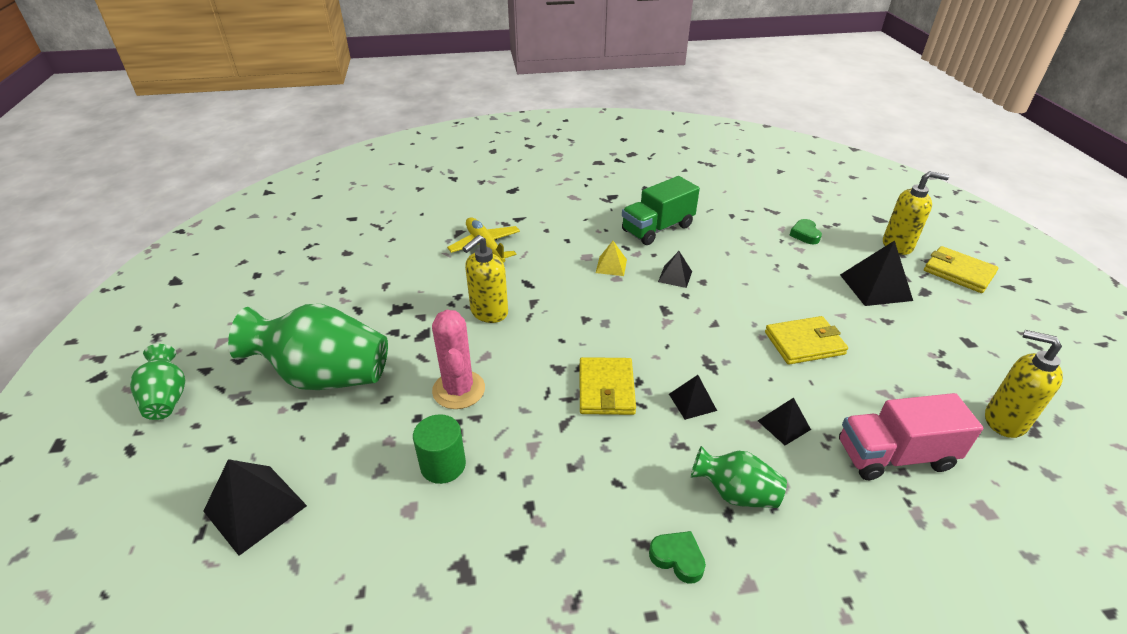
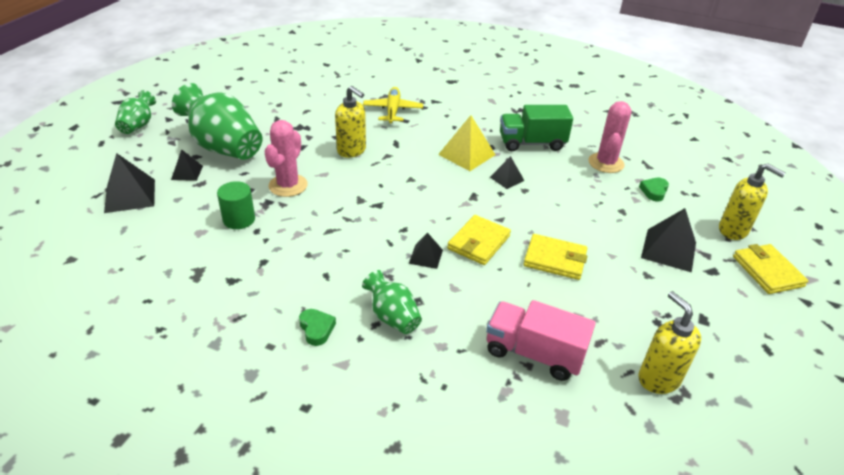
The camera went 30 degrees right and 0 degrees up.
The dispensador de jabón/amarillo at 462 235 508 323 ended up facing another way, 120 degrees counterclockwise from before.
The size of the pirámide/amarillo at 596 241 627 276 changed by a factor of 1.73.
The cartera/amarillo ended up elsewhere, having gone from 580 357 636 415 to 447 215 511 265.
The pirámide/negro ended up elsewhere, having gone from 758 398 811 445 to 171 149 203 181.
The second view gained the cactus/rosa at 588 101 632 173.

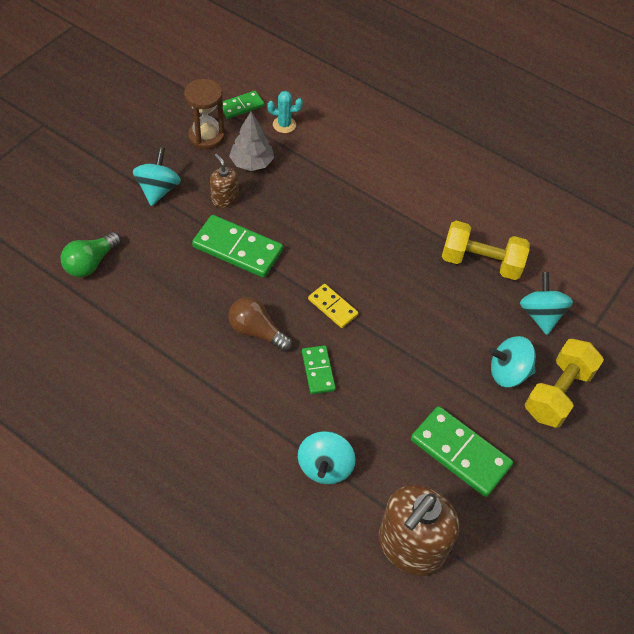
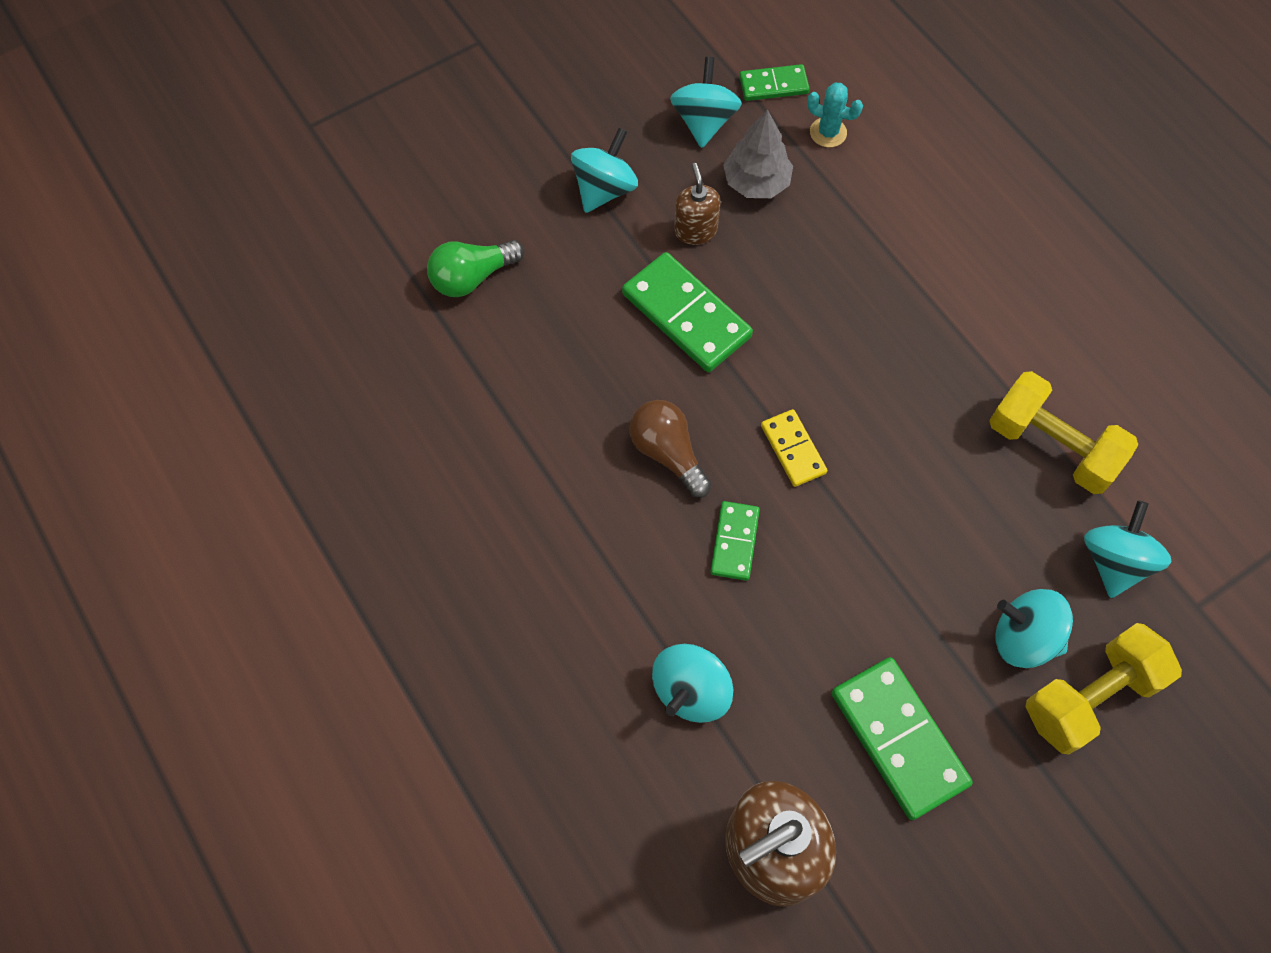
The camera went 25 degrees right and 10 degrees up.
Where the reloj de arena/marrón stood at 184 79 225 149, the peonza/turquesa came to stand at 670 57 742 148.

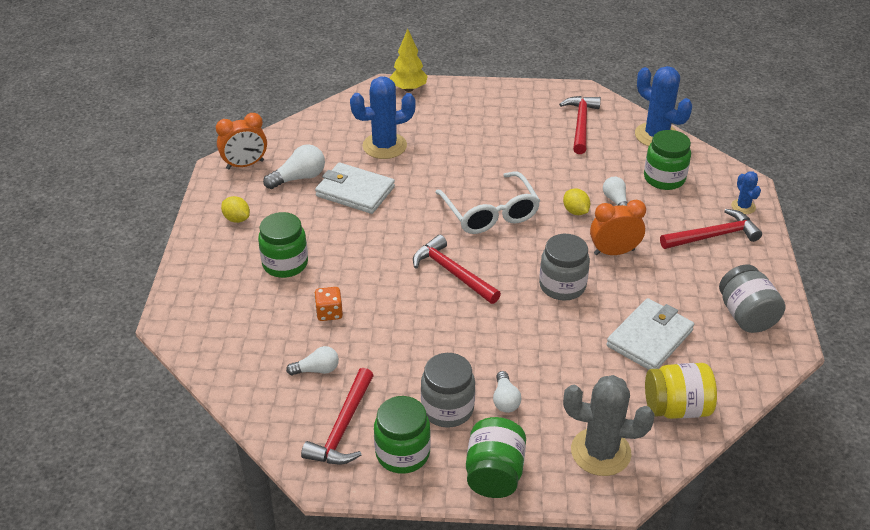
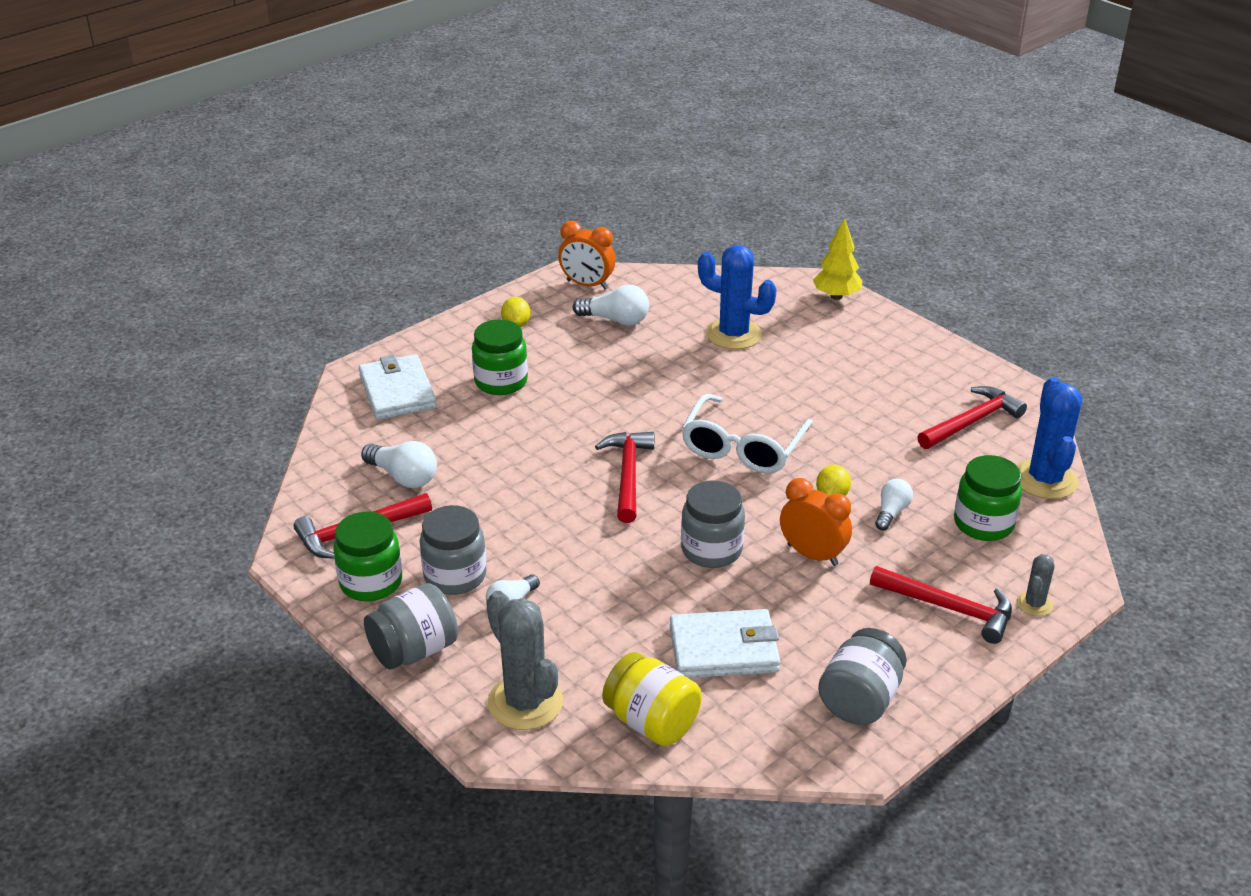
The camera went 45 degrees right and 5 degrees down.
The cartera/blanco ended up elsewhere, having gone from 315 163 395 214 to 359 354 437 420.
What was the cactus/azul at 731 171 761 214 turned into the cactus/gris at 1017 554 1054 616.
The second view lost the dado/naranja at 314 287 343 321.
The size of the bombilla/blanco at 286 346 339 375 changed by a factor of 1.51.
What was the tarro/verde at 466 417 526 498 turned into the tarro/gris at 364 583 458 669.

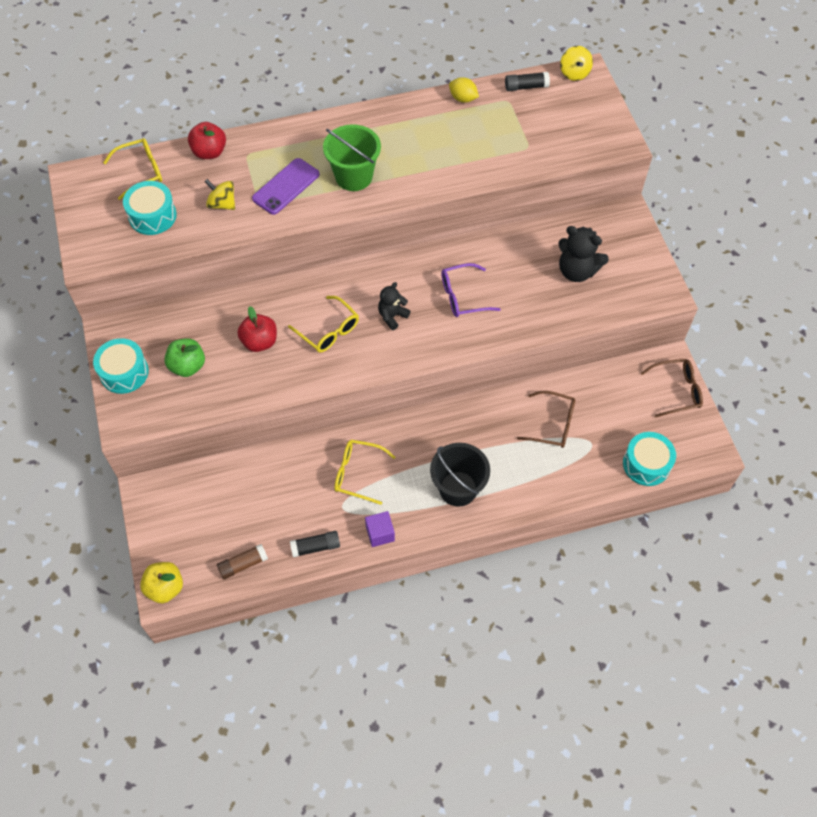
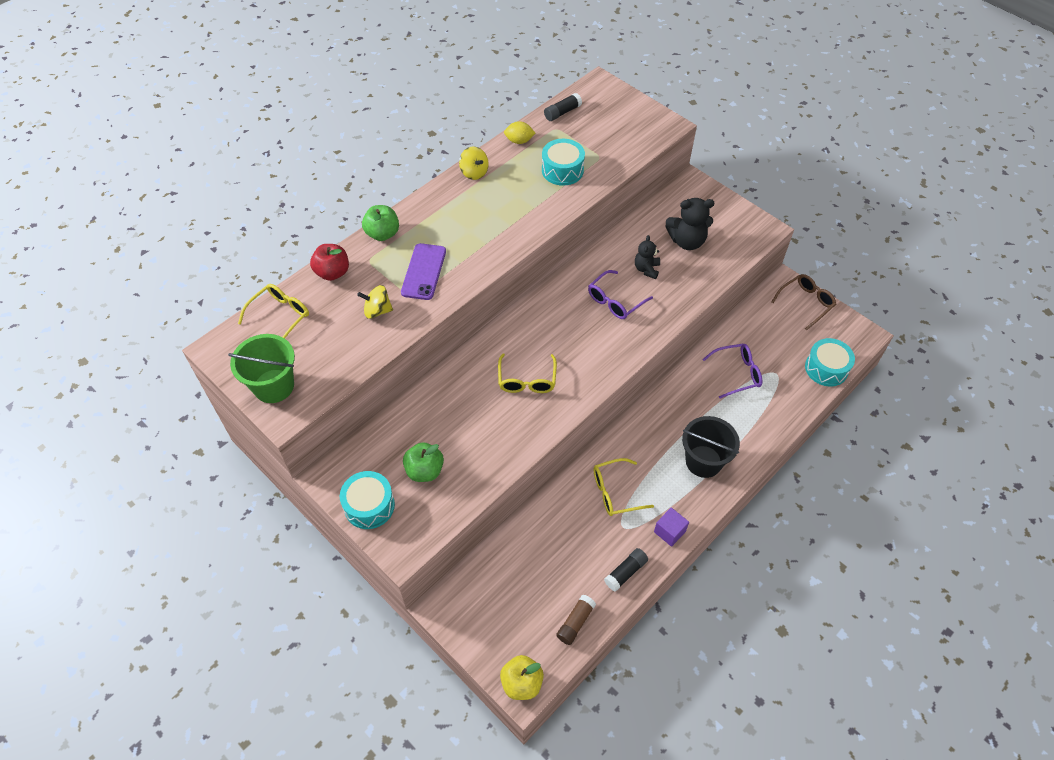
The camera went 30 degrees left and 5 degrees down.
The peonza/amarillo ended up elsewhere, having gone from 560 46 593 81 to 459 146 489 180.
The balde/verde ended up elsewhere, having gone from 323 124 381 191 to 228 334 295 403.
The tambor/turquesa ended up elsewhere, having gone from 123 181 177 235 to 542 139 585 186.
The osito/negro ended up elsewhere, having gone from 378 282 411 330 to 635 235 660 279.
The gafas/amarillo at 288 296 359 353 ended up facing another way, 75 degrees clockwise from before.
The second view lost the manzana/rojo at 237 306 277 352.
What was the gafas/marrón at 517 391 575 448 turned into the gafas/morado at 702 343 762 398.
The second view gained the manzana/verde at 362 205 399 241.

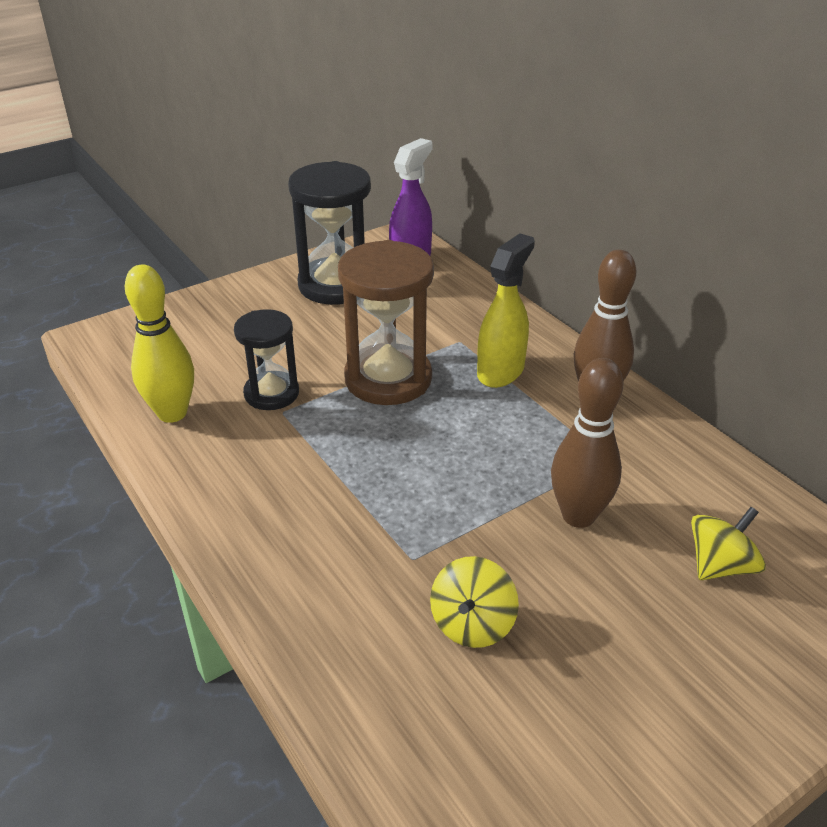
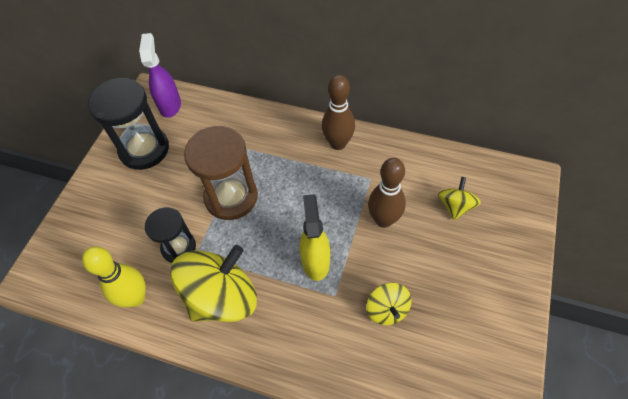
The camera went 35 degrees left and 20 degrees up.
The pulverizador/amarillo ended up elsewhere, having gone from 477 234 535 388 to 300 194 330 281.
The second view gained the peonza/amarillo at 170 245 257 322.

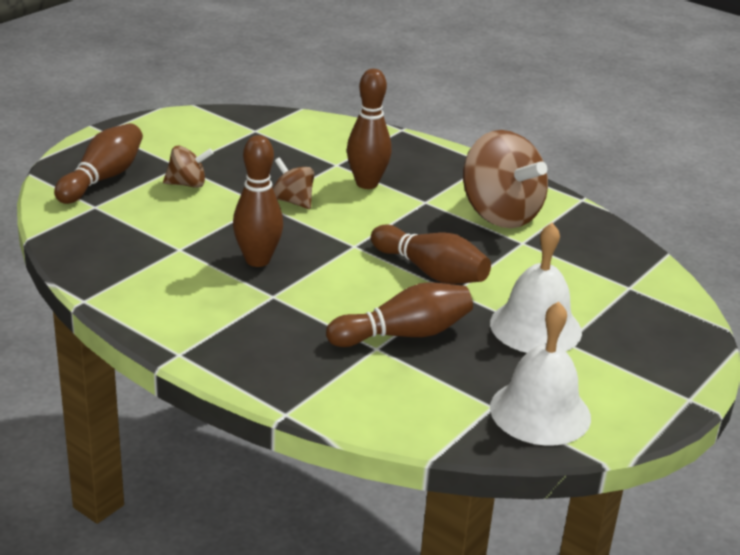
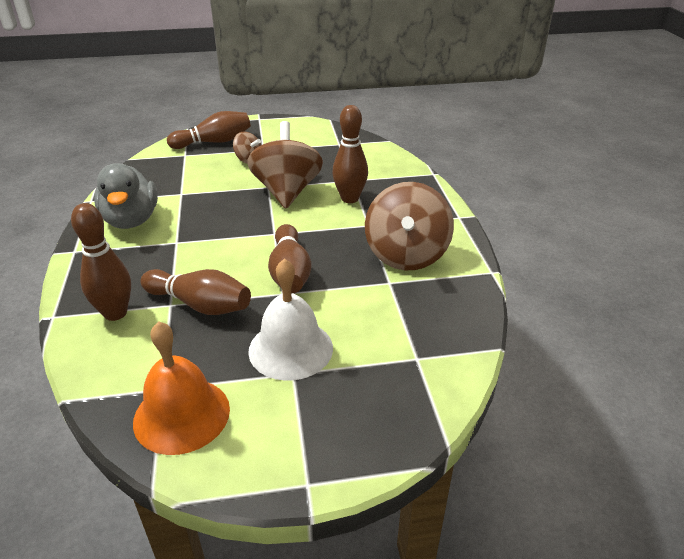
The camera went 45 degrees right and 5 degrees up.
The bolo/marrón ended up elsewhere, having gone from 233 135 283 267 to 71 203 131 321.
The size of the peonza/marrón at 273 157 314 209 changed by a factor of 2.01.
What was the campana/blanco at 490 301 591 446 turned into the campana/naranja at 133 321 230 455.
The second view gained the pato/gris at 94 163 158 229.

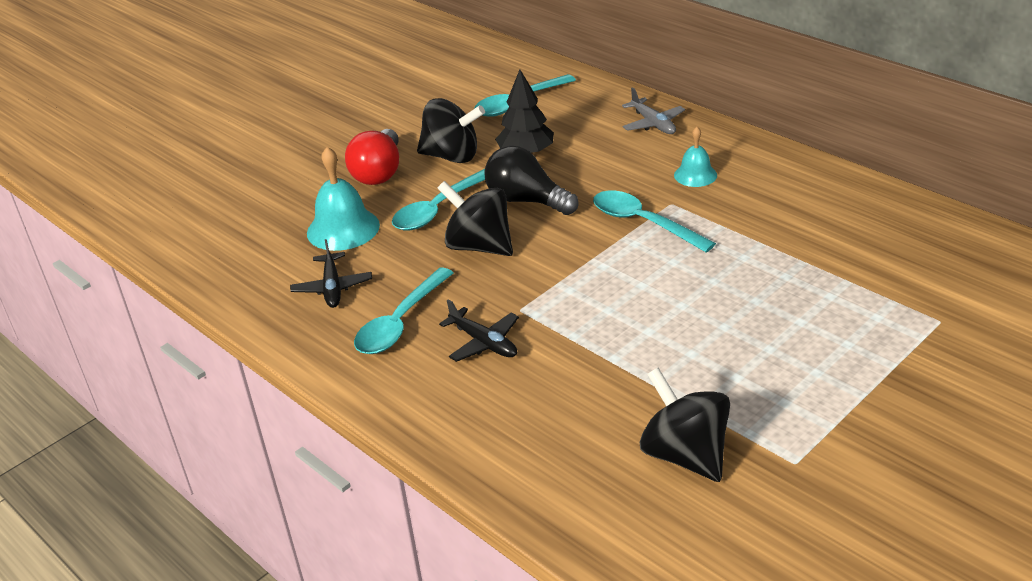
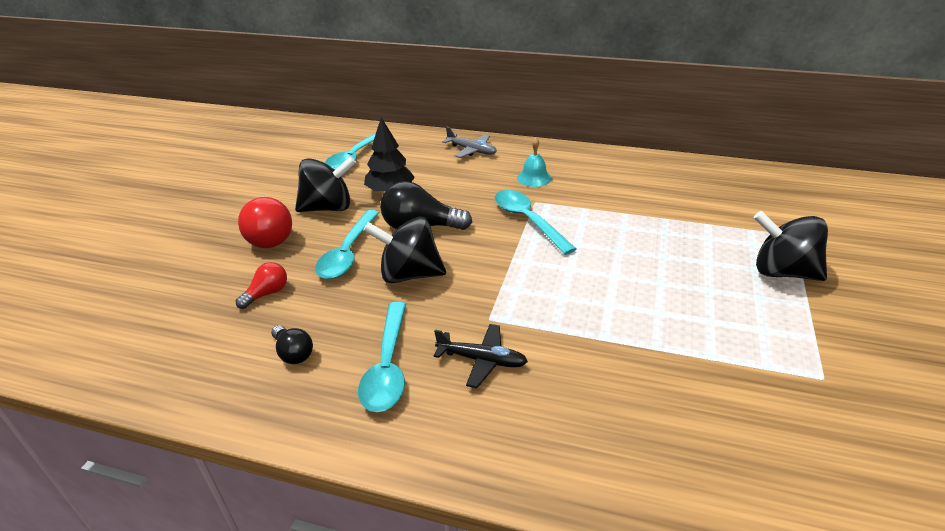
The camera went 30 degrees left and 0 degrees up.
Where the campana/turquesa stood at 307 147 380 251, the bombilla/rojo came to stand at 236 262 287 309.
The cuchara/turquesa at 593 191 716 253 ended up facing another way, 45 degrees clockwise from before.
Where the avión/negro stood at 290 239 372 308, the bombilla/negro came to stand at 271 325 313 364.
The peonza/negro ended up elsewhere, having gone from 640 368 730 482 to 753 211 828 281.

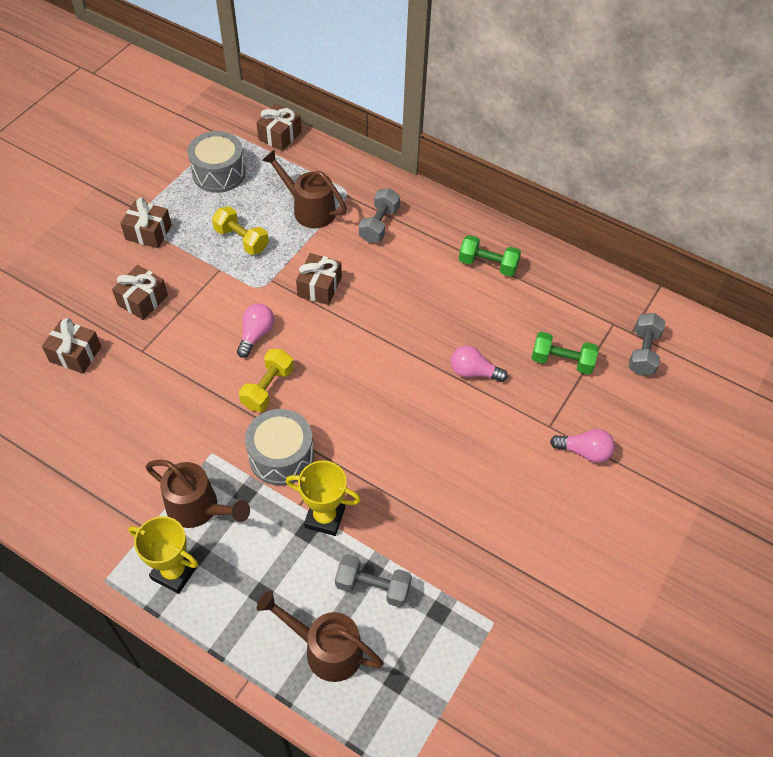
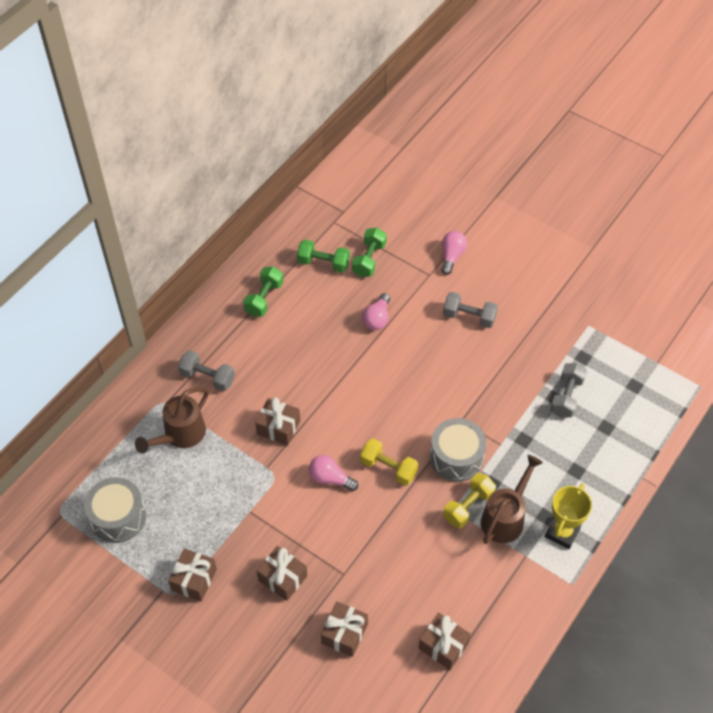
The camera went 85 degrees left and 0 degrees up.
The regalo/marrón ended up elsewhere, having gone from 256 104 301 151 to 419 613 471 670.
The mancuerna/amarillo ended up elsewhere, having gone from 212 206 269 255 to 443 473 496 528.
The mancuerna/gris ended up elsewhere, having gone from 628 313 665 376 to 443 292 498 328.
The second view lost the trofeo/amarillo at 286 461 361 536.
The second view lost the regadera/marrón at 257 591 384 682.
The second view gained the mancuerna/verde at 297 240 350 273.

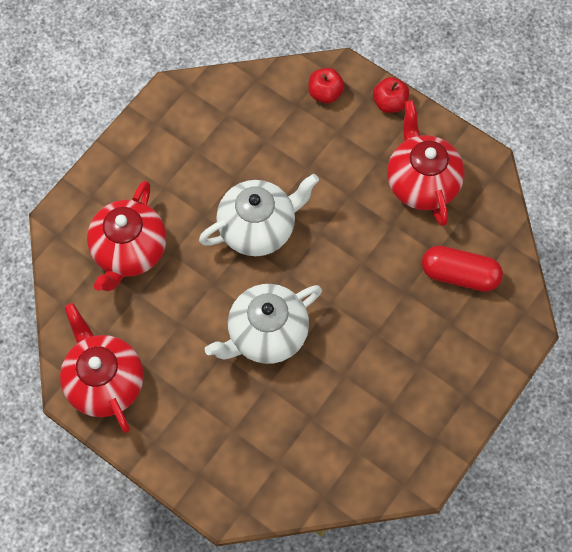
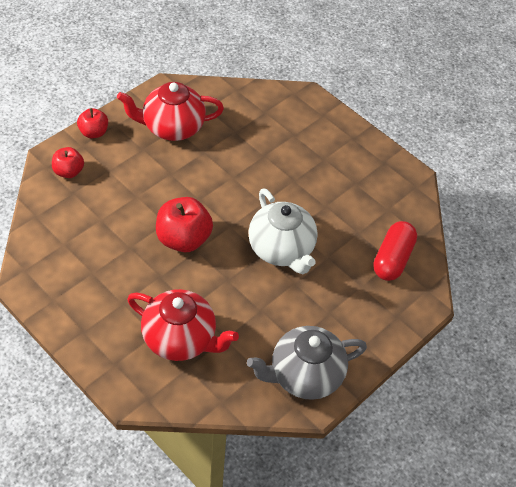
The camera went 85 degrees left and 15 degrees down.
Where the tetera/blanco stood at 199 174 319 256, the manzana/rojo came to stand at 156 197 213 252.
The cápsula/rojo ended up elsewhere, having gone from 422 246 503 292 to 373 221 417 281.
What was the tetera/rojo at 60 303 144 433 turned into the tetera/gris at 247 326 367 400.

